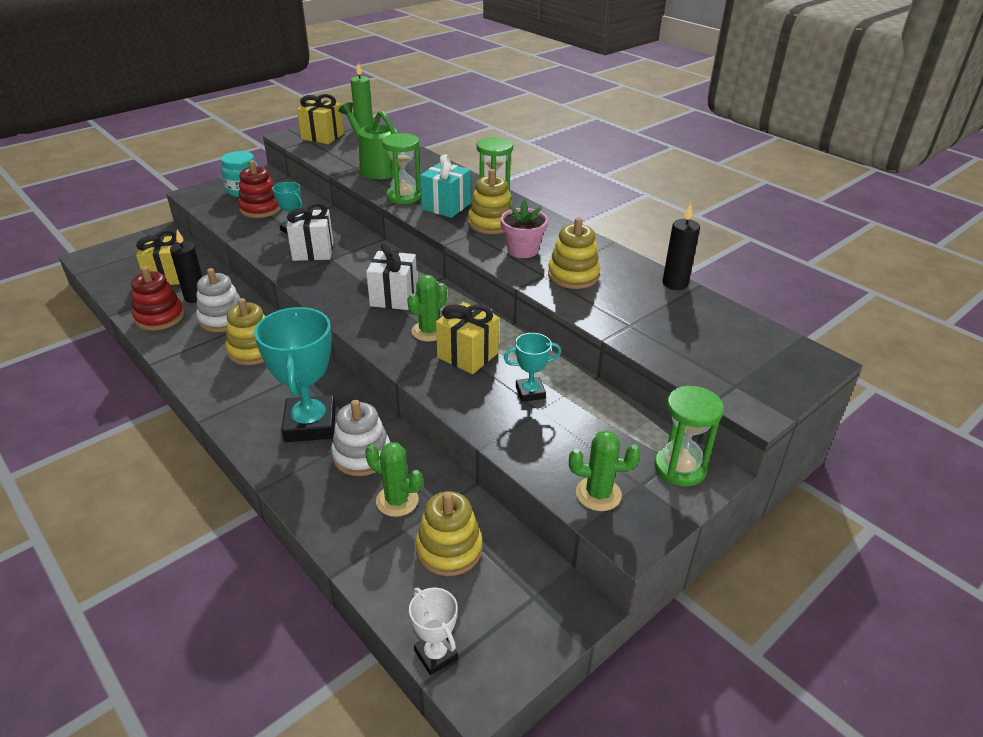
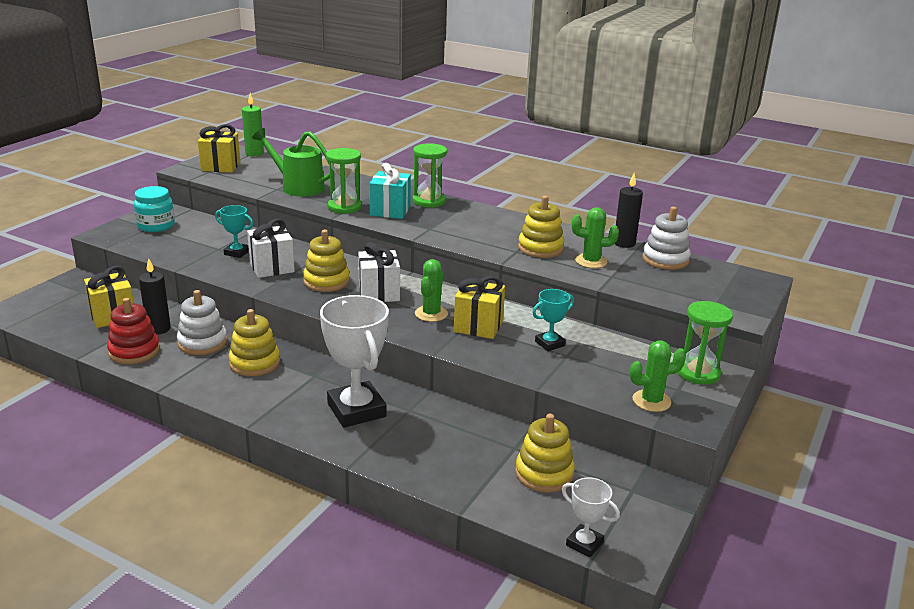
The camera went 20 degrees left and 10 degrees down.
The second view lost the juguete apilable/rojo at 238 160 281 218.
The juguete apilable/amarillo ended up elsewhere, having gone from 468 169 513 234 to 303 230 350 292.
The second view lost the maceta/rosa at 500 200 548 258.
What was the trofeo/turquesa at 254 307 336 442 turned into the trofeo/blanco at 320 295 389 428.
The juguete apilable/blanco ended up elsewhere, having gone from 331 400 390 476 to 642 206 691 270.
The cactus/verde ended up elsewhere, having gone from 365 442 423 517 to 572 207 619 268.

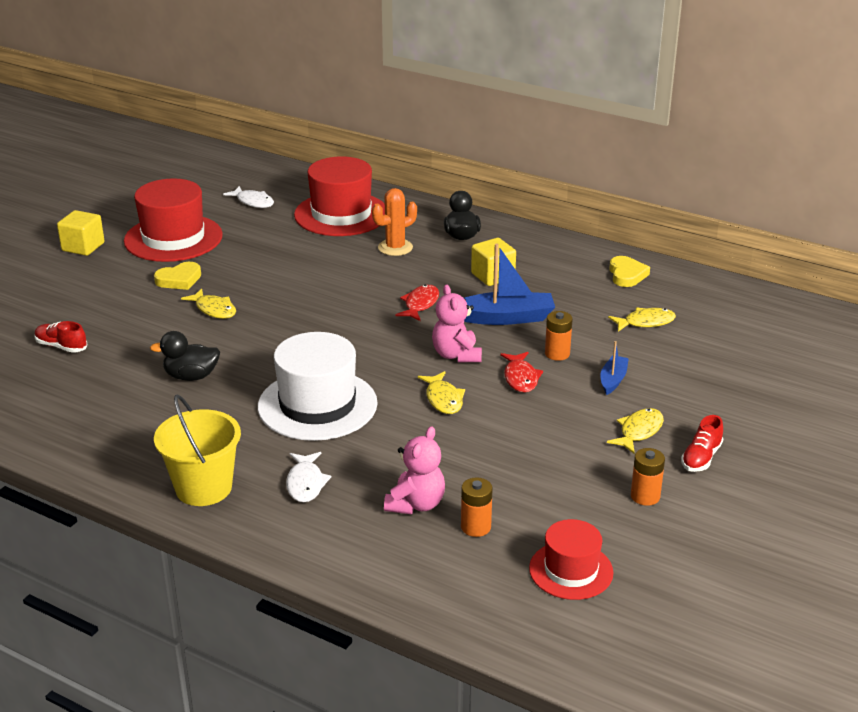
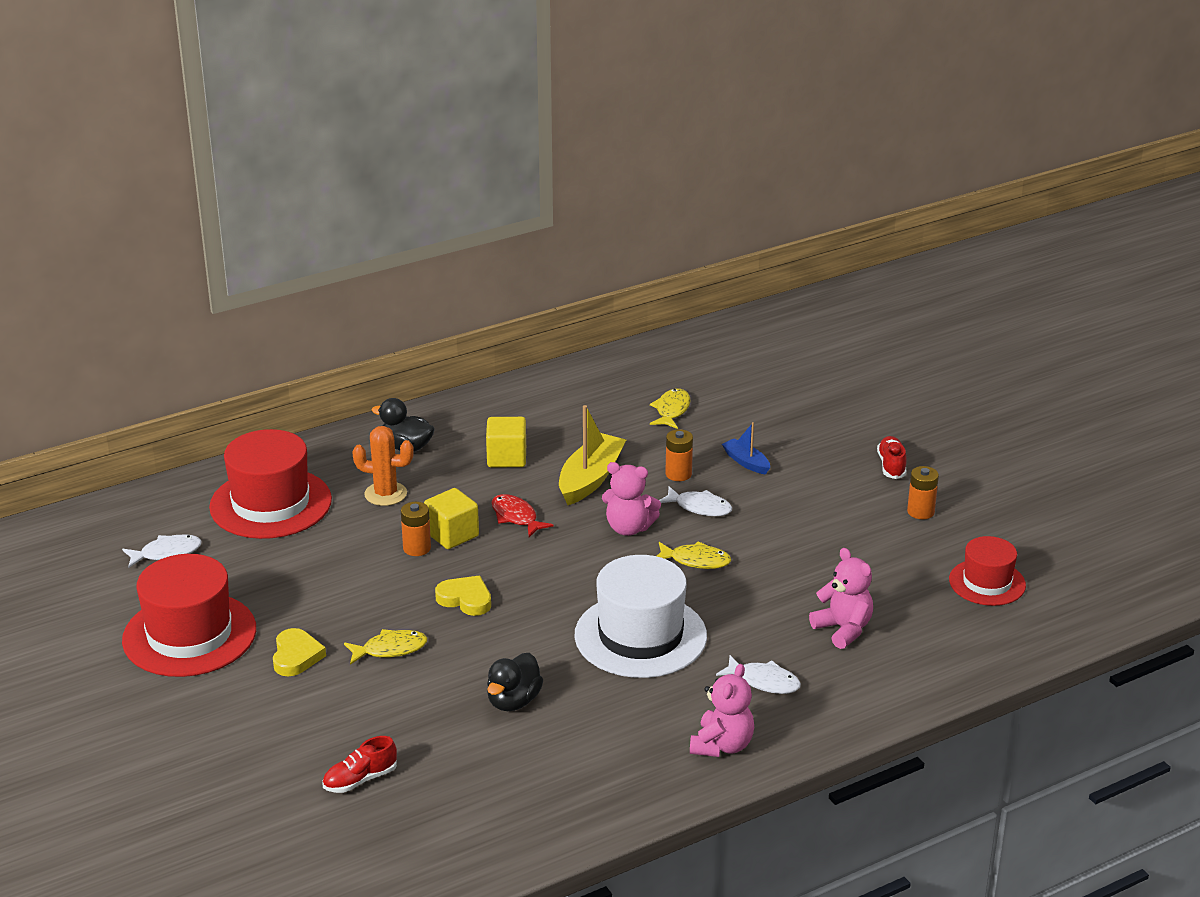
The camera went 60 degrees left and 0 degrees up.
The cactus/naranja at 372 188 417 256 ended up facing another way, 75 degrees counterclockwise from before.
The cubo/amarillo ended up elsewhere, having gone from 57 210 105 256 to 424 488 479 549.
What was the barco/azul at 464 243 555 325 turned into the barco/amarillo at 559 405 626 505.
The corazón/amarillo ended up elsewhere, having gone from 609 256 650 287 to 435 576 491 616.
What was the pez/rojo at 500 352 543 393 turned into the pez/blanco at 660 486 732 516.
Where the balde/amarillo stood at 154 395 241 506, the osito/rosa came to stand at 690 664 754 757.
The second view lost the pez/amarillo at 607 408 664 454.
The zapato/rojo at 681 415 723 472 ended up facing another way, 150 degrees counterclockwise from before.
The pila/naranja ended up elsewhere, having gone from 461 477 493 537 to 401 502 431 556.

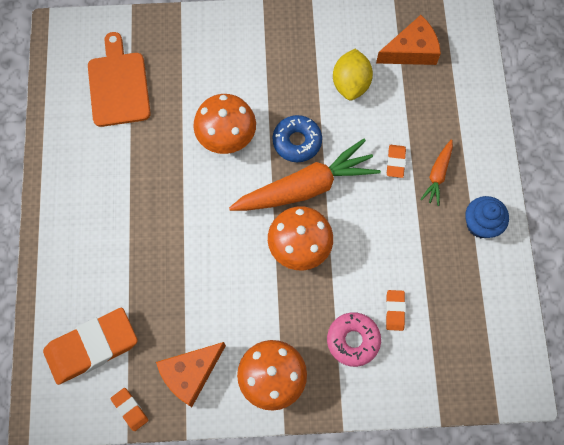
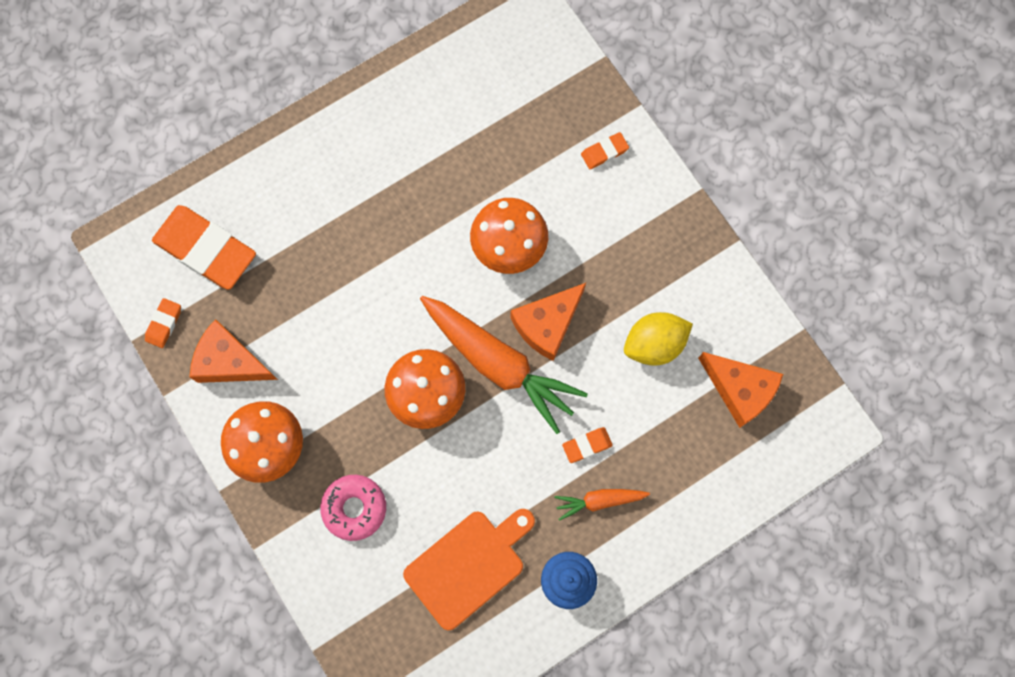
The camera went 60 degrees right and 5 degrees up.
The tabla de cortar/naranja ended up elsewhere, having gone from 88 32 151 127 to 403 509 535 630.
Where the rosquilla/azul stood at 273 115 322 162, the queso/naranja came to stand at 511 283 586 361.
The goma de borrar/naranja ended up elsewhere, having gone from 386 290 405 331 to 581 132 629 169.

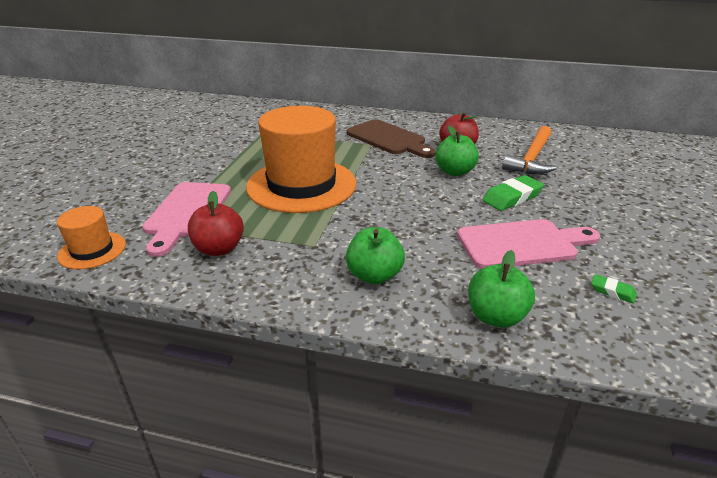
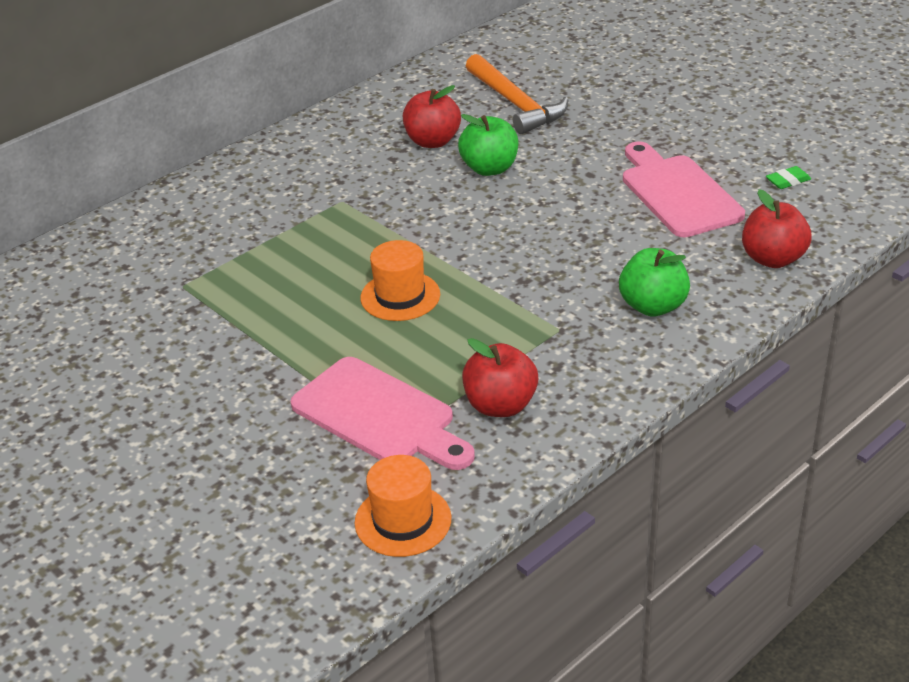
The camera went 55 degrees left and 5 degrees up.
The size of the sombrero/naranja at 246 106 356 213 changed by a factor of 0.47.
The second view lost the tabla de cortar/marrón at 347 119 436 158.
The second view lost the goma de borrar/verde at 482 175 544 211.
The tabla de cortar/rosa at 457 219 600 269 ended up facing another way, 45 degrees counterclockwise from before.
What was the manzana/verde at 468 250 535 328 turned into the manzana/rojo at 742 189 812 268.

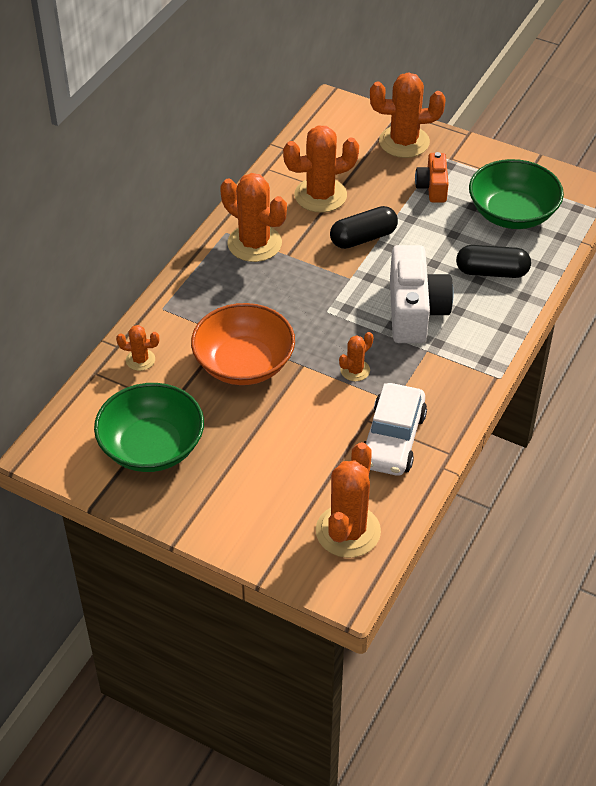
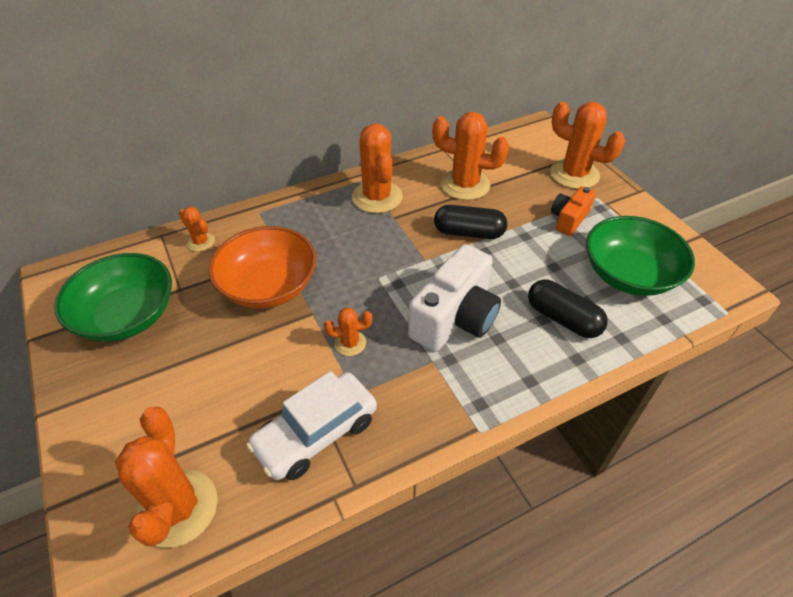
The camera went 35 degrees right and 0 degrees up.
The cactus/naranja at 316 442 381 558 ended up facing another way, 60 degrees counterclockwise from before.

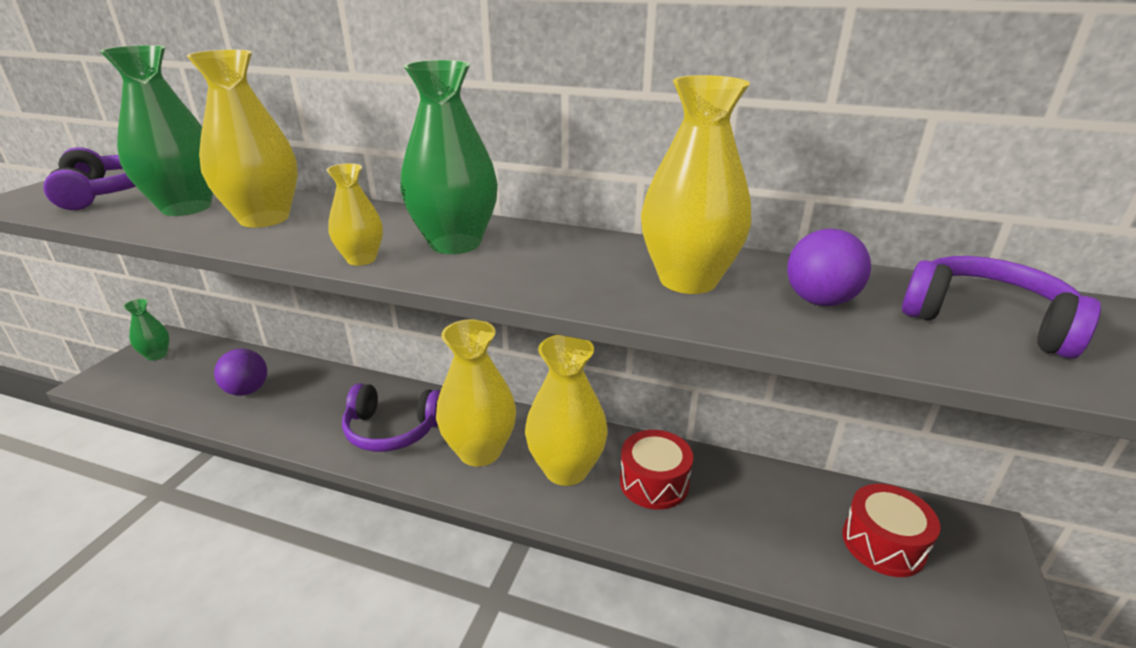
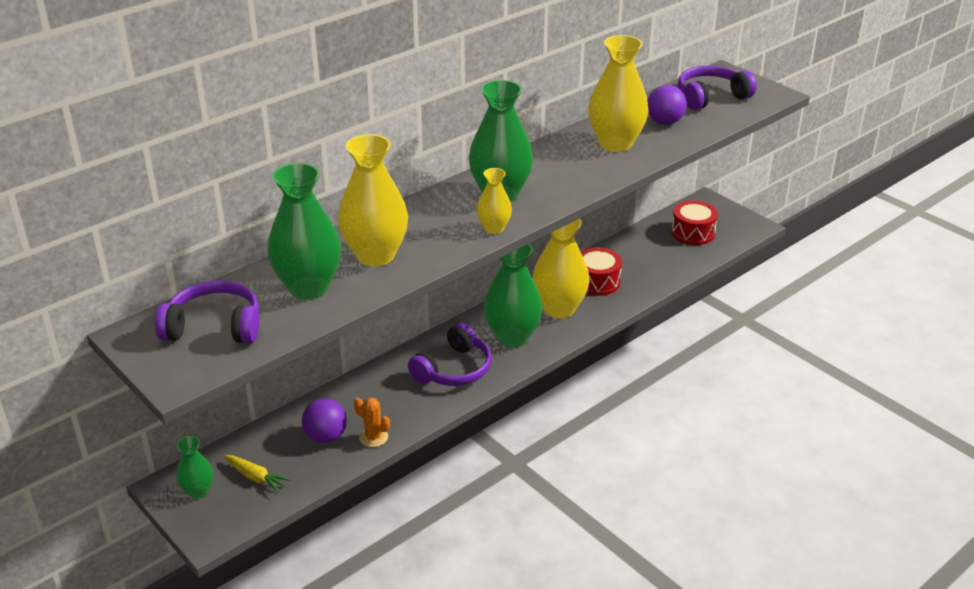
The camera went 60 degrees left and 5 degrees up.
What was the florero/amarillo at 436 319 516 467 turned into the florero/verde at 484 243 543 347.
The second view gained the cactus/naranja at 354 398 390 447.
The second view gained the zanahoria/amarillo at 224 455 291 493.

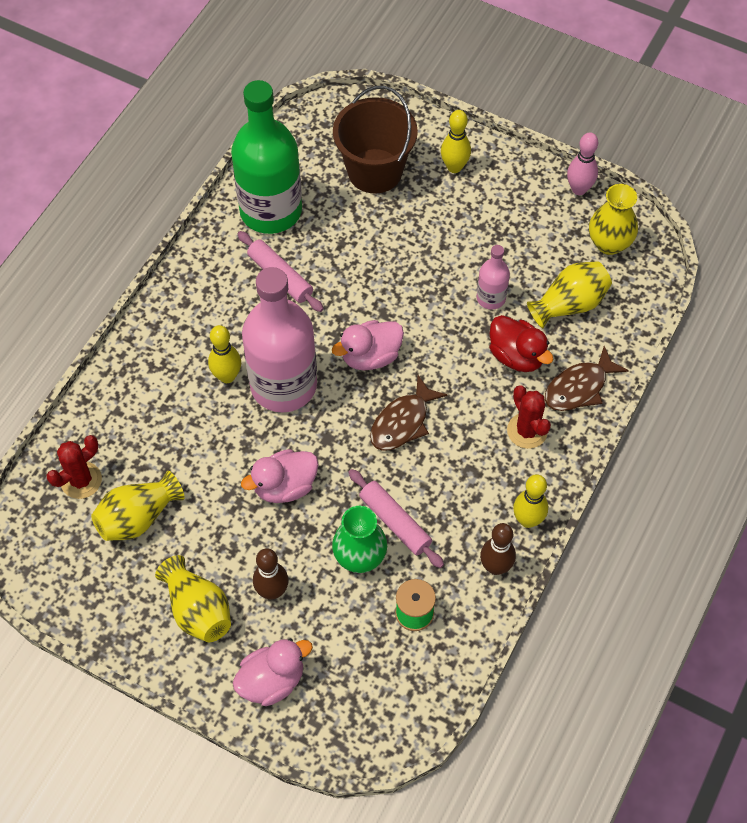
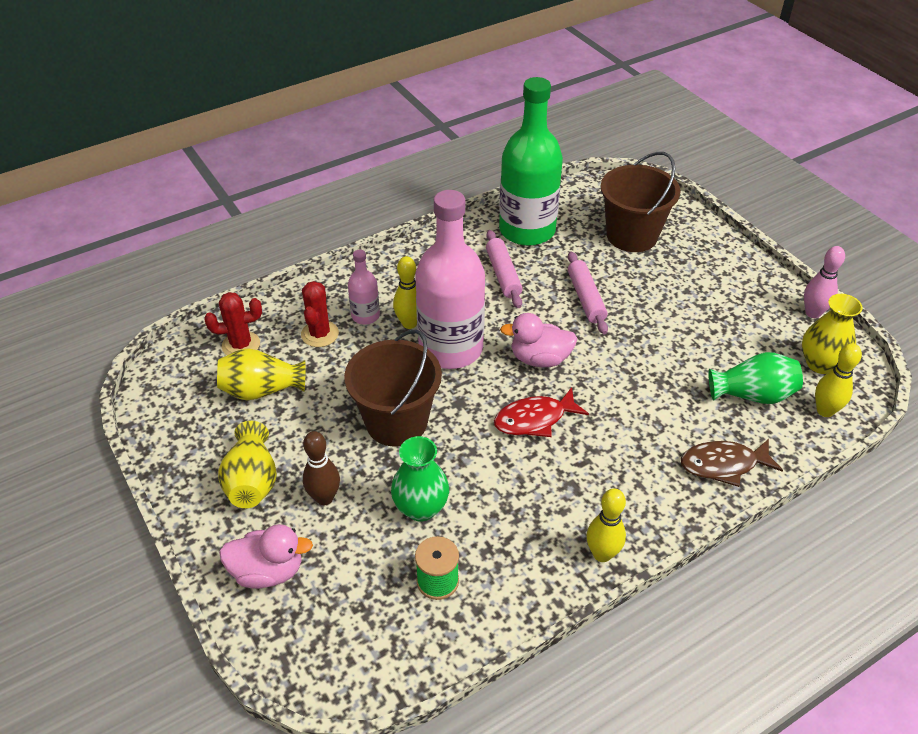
The camera went 30 degrees right and 15 degrees down.
The bolo/amarillo ended up elsewhere, having gone from 441 110 471 173 to 815 343 862 417.
The botella/rosa ended up elsewhere, having gone from 476 245 510 310 to 348 250 380 325.
What was the florero/amarillo at 527 261 612 328 turned into the florero/verde at 709 352 803 404.
The second view lost the pato/rojo at 489 315 554 372.
What was the pez/marrón at 370 375 447 451 turned into the pez/rojo at 494 387 589 437.
The cactus/rojo ended up elsewhere, having gone from 507 385 551 449 to 301 281 339 347.
Where the pato/rosa stood at 241 449 318 503, the balde/marrón came to stand at 344 330 442 447.
The rodillo/rosa ended up elsewhere, having gone from 349 469 444 568 to 568 251 608 334.
The second view lost the bolo/marrón at 480 523 516 575.

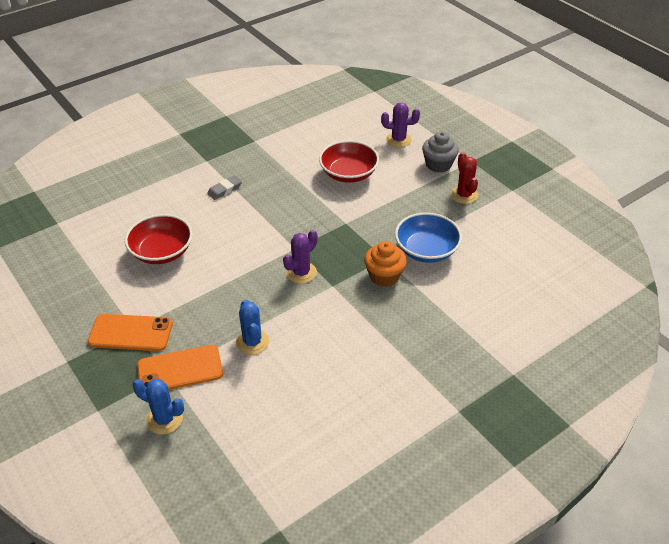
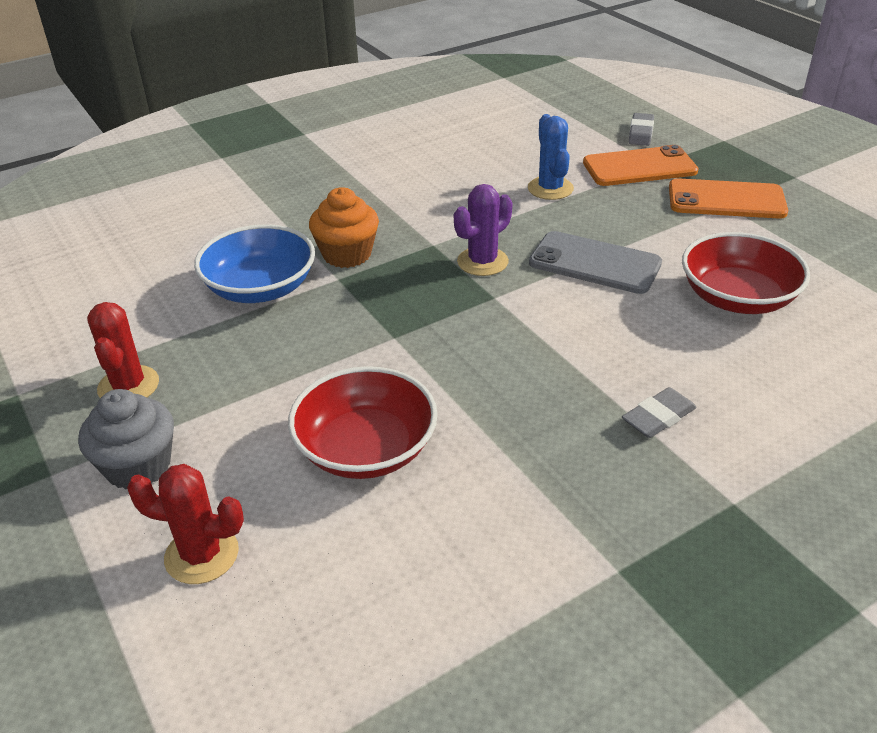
The camera went 175 degrees left and 5 degrees down.
What was the cactus/morado at 381 102 420 147 turned into the cactus/rojo at 127 464 244 584.
Where the cactus/azul stood at 133 379 184 434, the goma de borrar/gris came to stand at 629 113 654 146.
The second view gained the móvil/gris at 529 231 662 294.

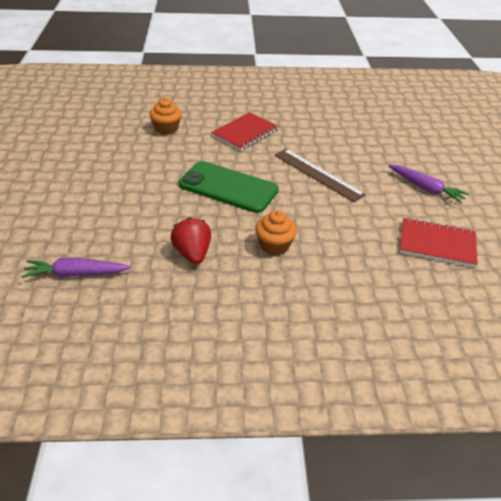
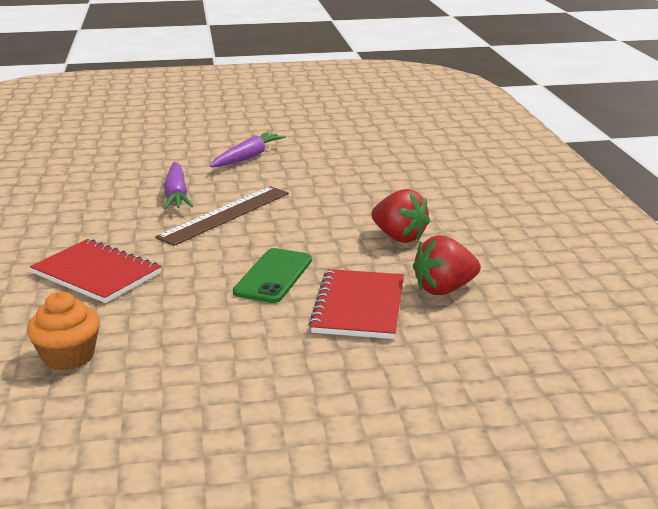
The camera went 95 degrees left and 15 degrees down.
The size of the móvil/verde at 179 161 279 213 changed by a factor of 0.63.
Where the magdalena/naranja stood at 255 210 297 256, the fresa/rojo came to stand at 371 189 430 243.
The cuaderno/rojo ended up elsewhere, having gone from 400 218 478 267 to 309 269 404 339.
The zanahoria/morado ended up elsewhere, having gone from 21 258 131 278 to 164 162 193 209.

